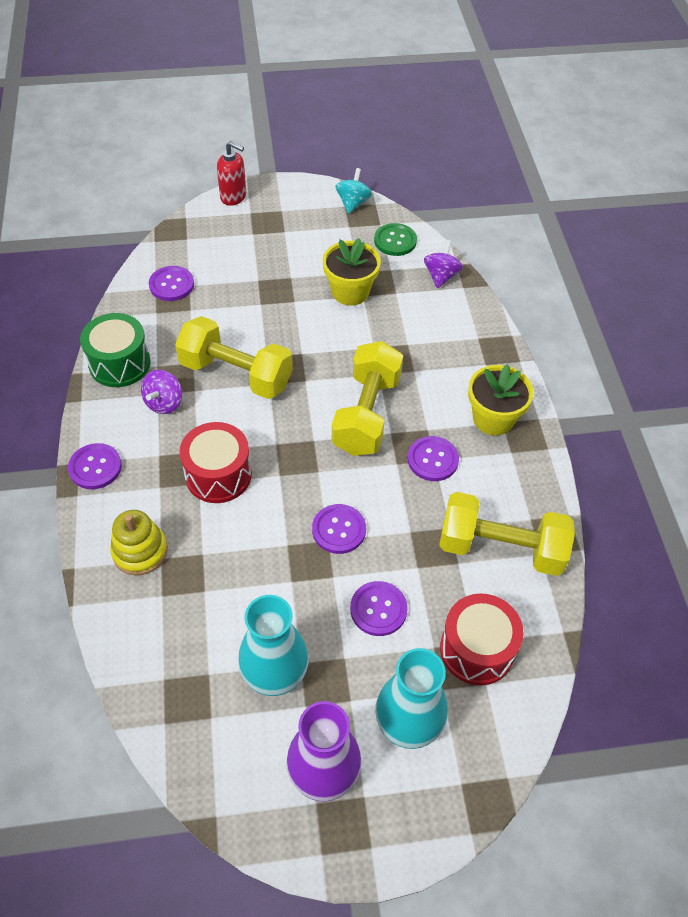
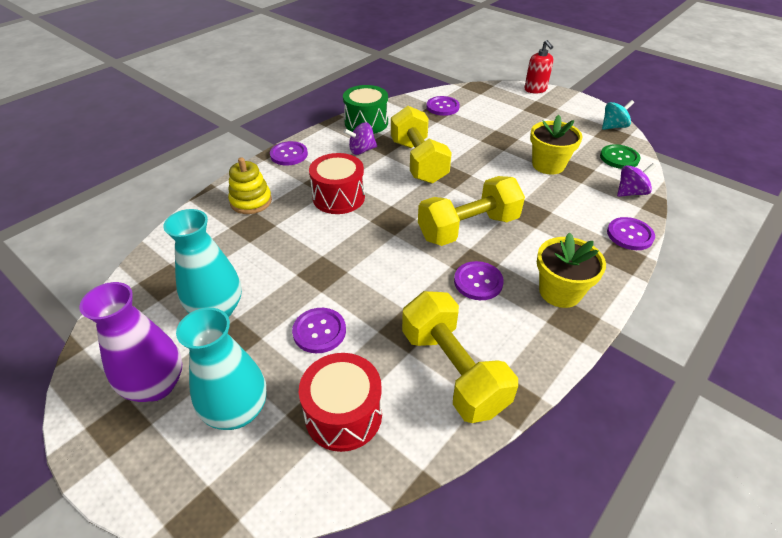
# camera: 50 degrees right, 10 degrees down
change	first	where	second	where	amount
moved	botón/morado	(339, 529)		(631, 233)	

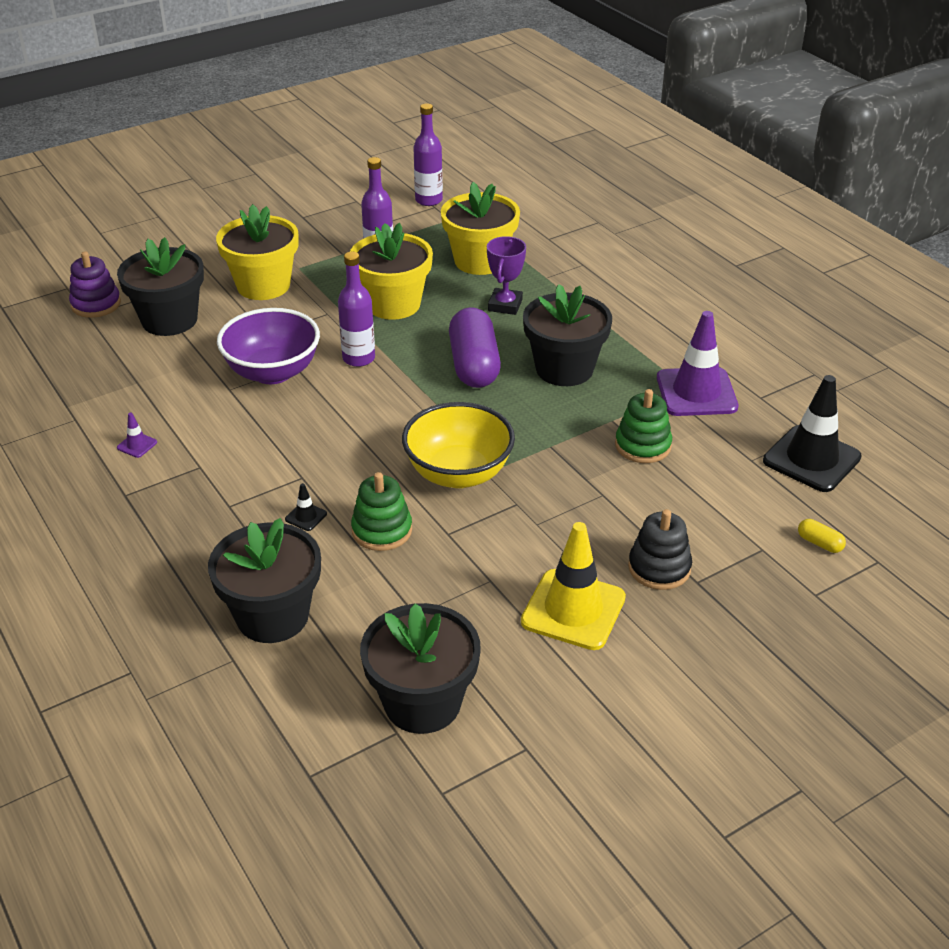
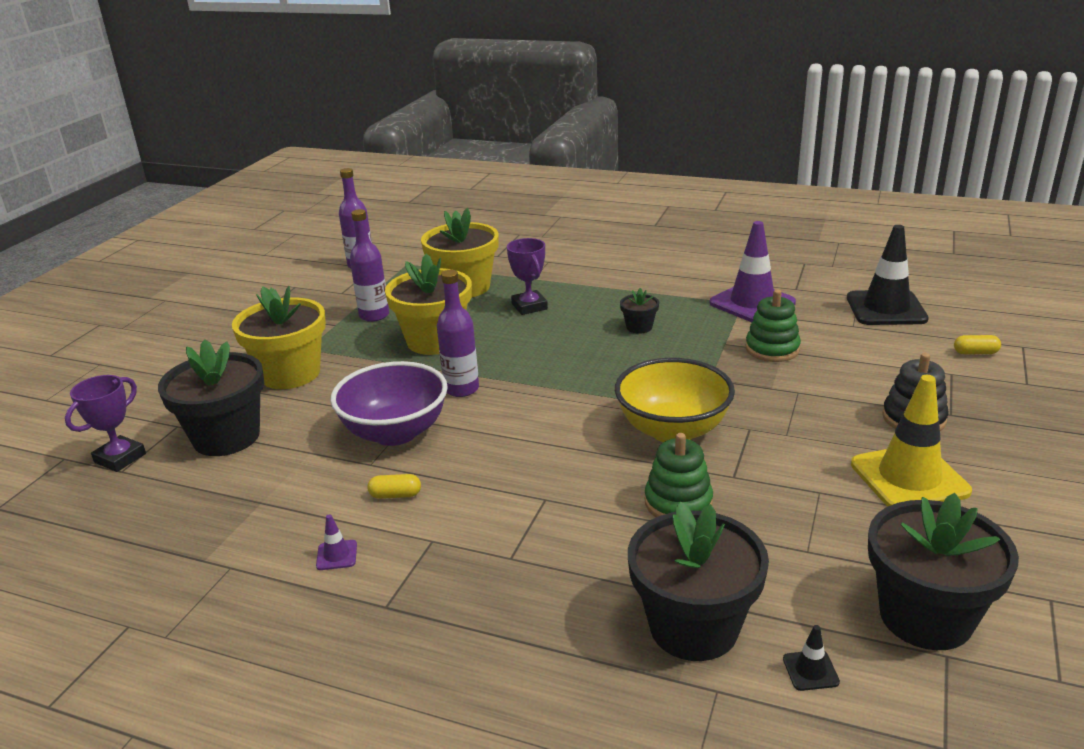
# camera: 35 degrees left, 10 degrees down
change	first	where	second	where	amount
removed	cápsula/morado	(475, 347)			
added			cápsula/amarillo	(394, 486)	
moved	cono de tráfico/negro	(306, 507)		(811, 658)	
replaced	juguete apilable/morado	(95, 284)	trofeo/morado	(105, 423)	
resized	maceta/negro	(567, 335)		(639, 311)	x0.46

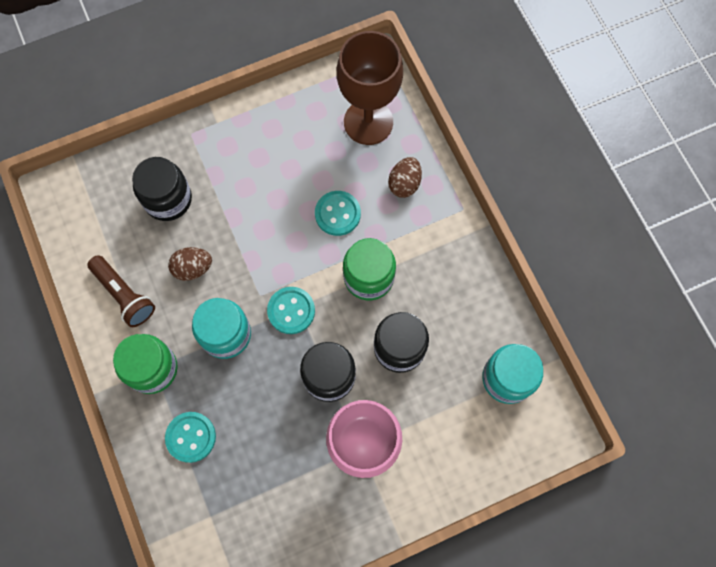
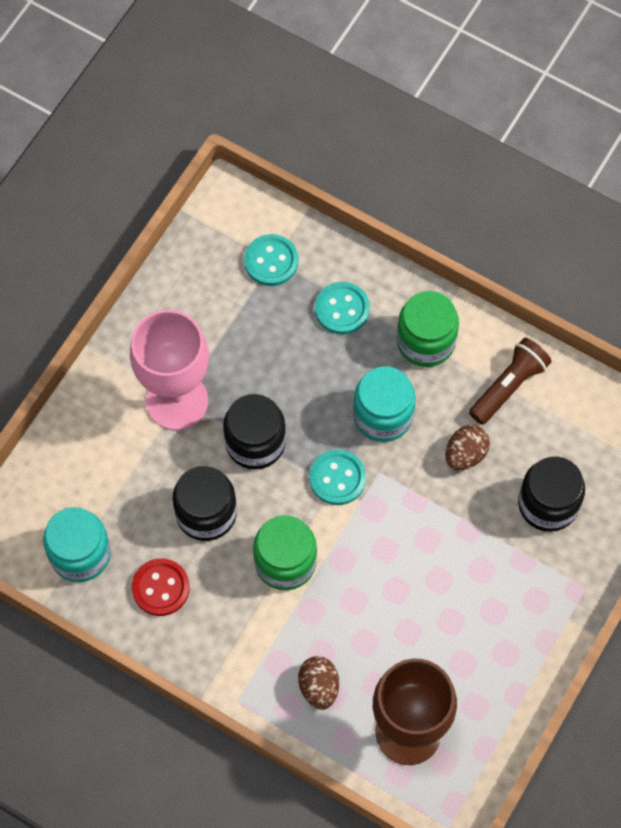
# camera: 145 degrees right, 5 degrees down
change	first	where	second	where	amount
added			botón/rojo	(161, 587)	
moved	botón/turquesa	(338, 213)		(271, 260)	
turned	lámpara de mano/marrón	(121, 291)		(510, 381)	120 degrees clockwise

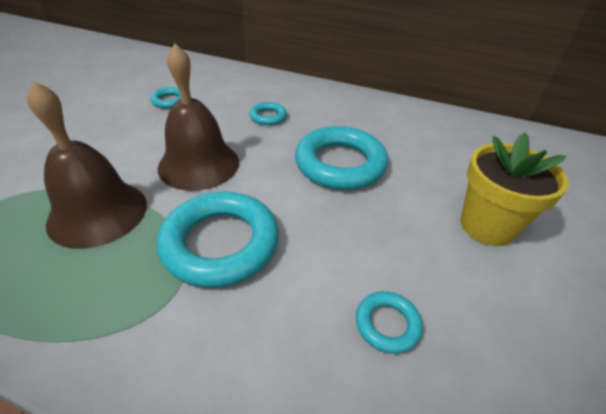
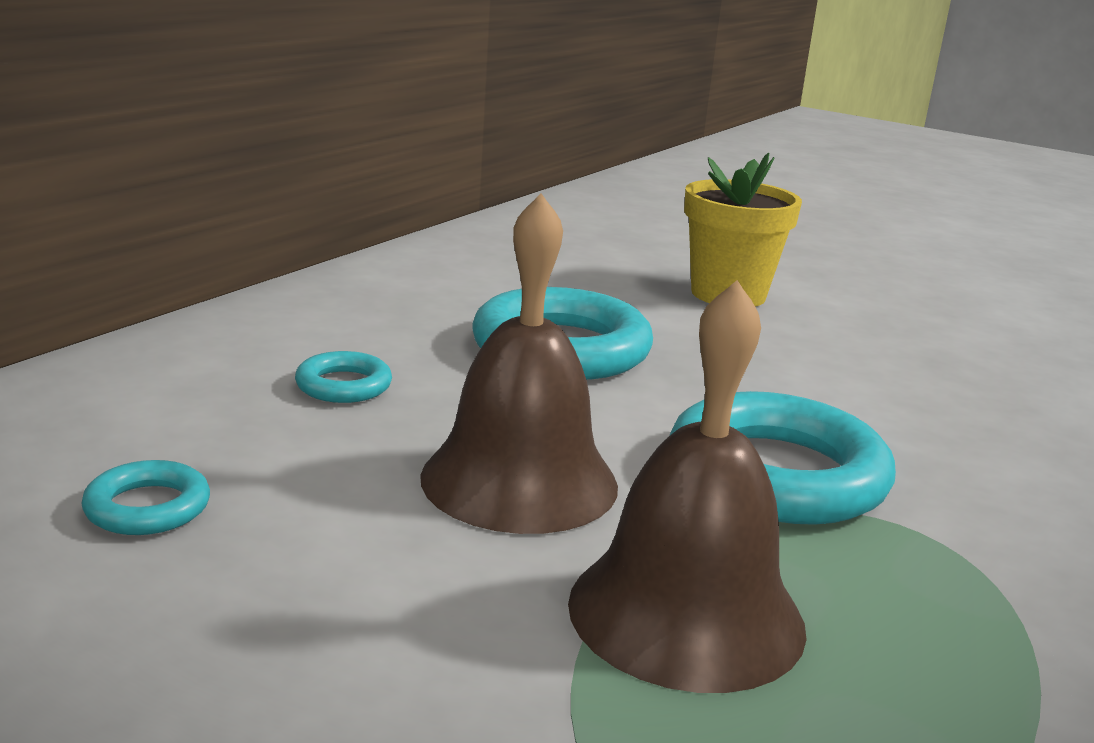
# camera: 80 degrees left, 20 degrees down
change	first	where	second	where	amount
removed	anillo/turquesa	(389, 322)			

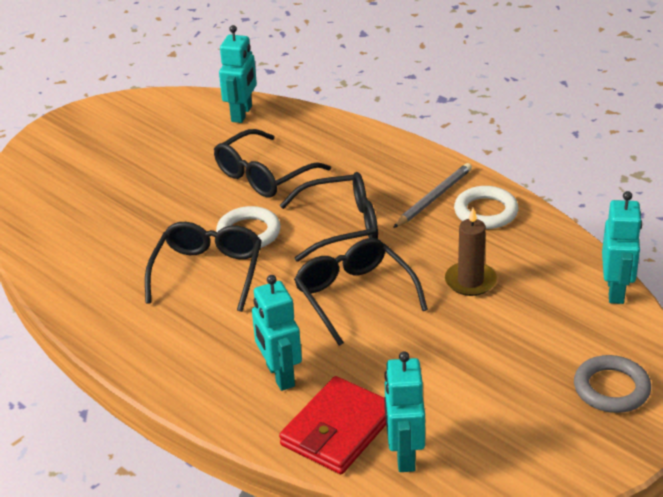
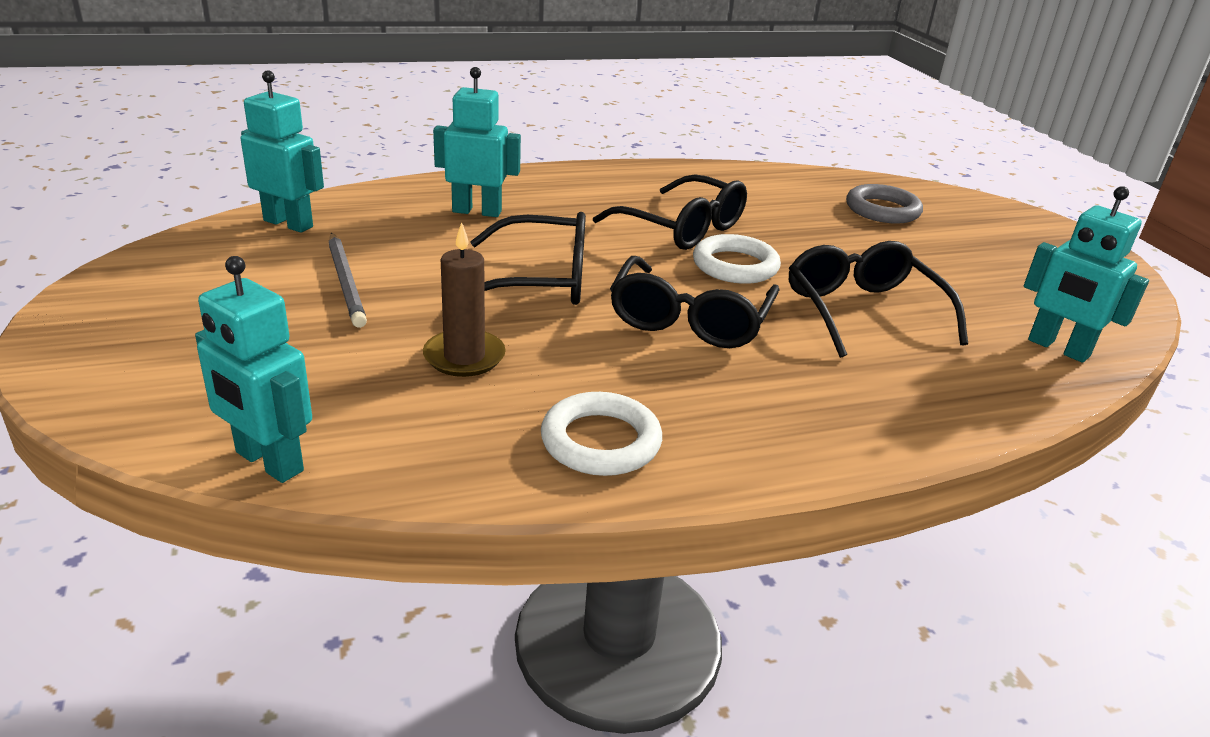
# camera: 115 degrees right, 5 degrees down
change	first	where	second	where	amount
removed	cartera/rojo	(332, 425)			
moved	lápiz/gris	(432, 195)		(347, 280)	
moved	anillo/gris	(612, 384)		(884, 204)	

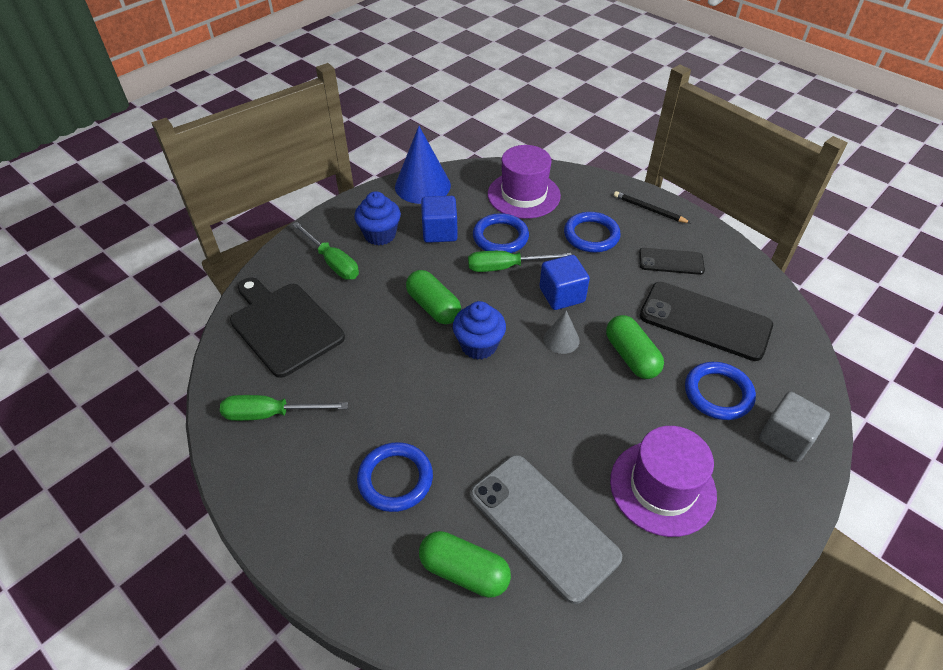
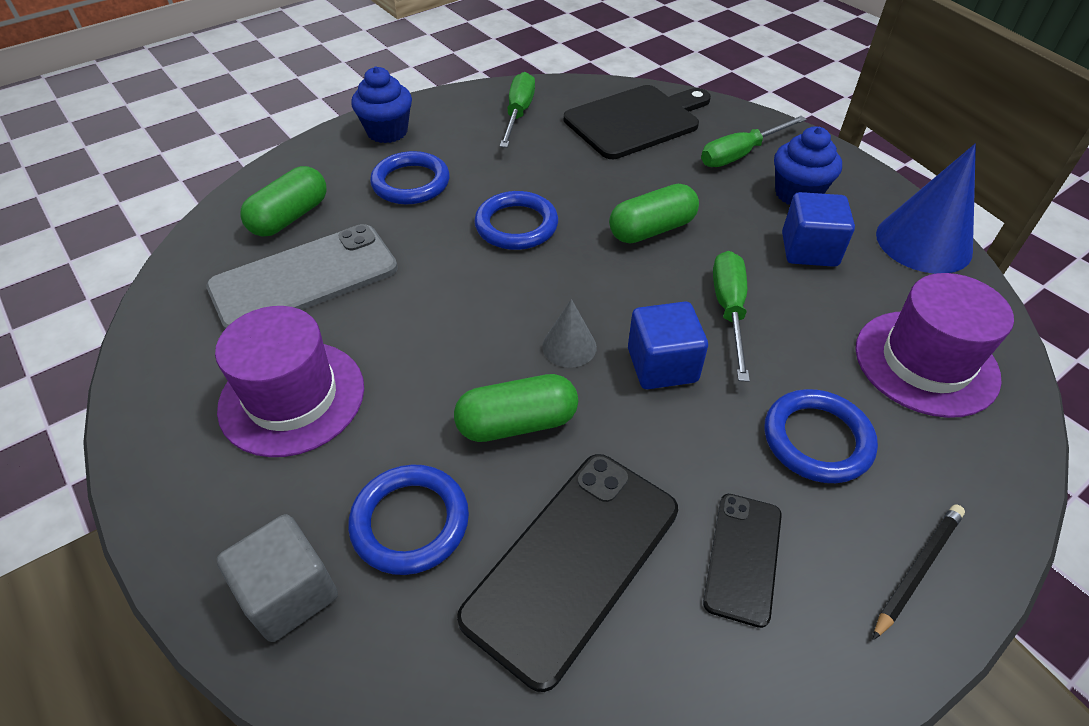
# camera: 100 degrees right, 0 degrees up
change	first	where	second	where	amount
moved	magdalena/azul	(479, 330)		(381, 104)	
moved	anillo/azul	(501, 233)		(516, 220)	

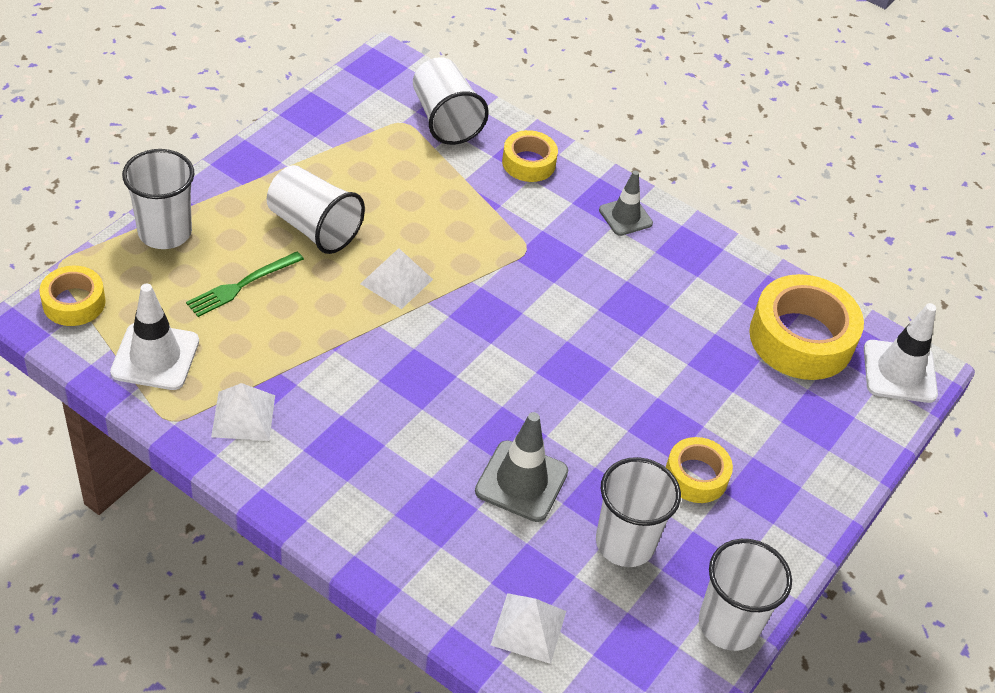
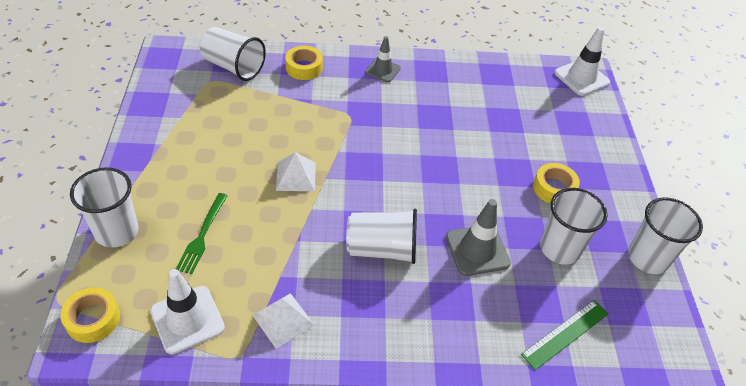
# camera: 35 degrees left, 0 degrees up
change	first	where	second	where	amount
removed	cinta adhesiva/amarillo	(806, 327)			
moved	vaso/blanco	(316, 209)		(381, 236)	
replaced	pirámide/blanco	(528, 628)	regla/verde	(565, 335)	

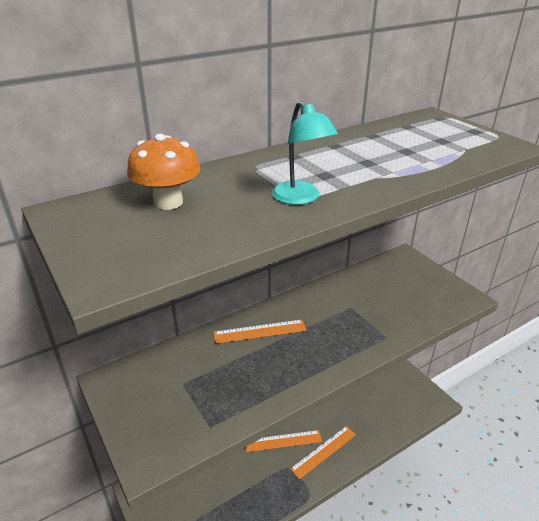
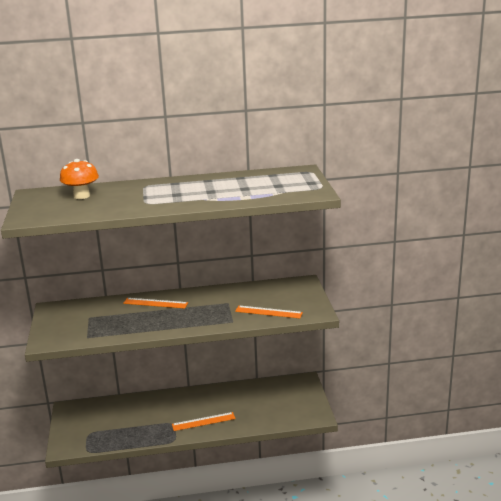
# camera: 25 degrees right, 10 degrees down
change	first	where	second	where	amount
removed	lámpara/turquesa	(305, 153)			
moved	regla/naranja	(283, 441)		(269, 312)	

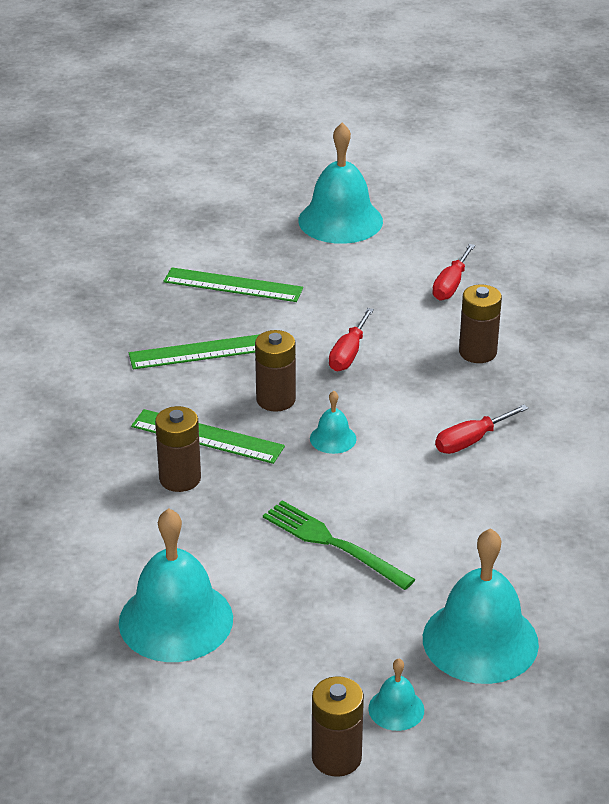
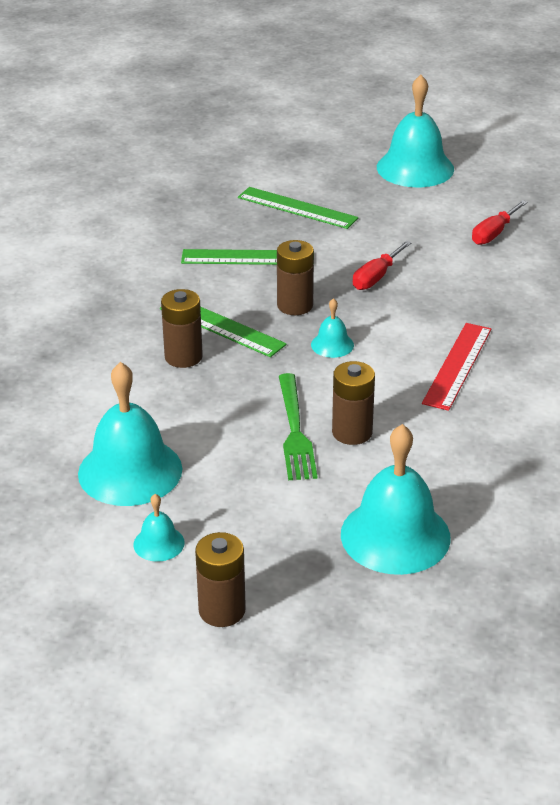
# camera: 15 degrees right, 0 degrees up
change	first	where	second	where	amount
moved	campana/turquesa	(396, 695)		(159, 528)	
moved	pila/marrón	(480, 323)		(353, 403)	
replaced	destornillador/rojo	(482, 429)	regla/rojo	(456, 367)	
turned	tenedor/verde	(339, 545)		(298, 426)	150 degrees counterclockwise

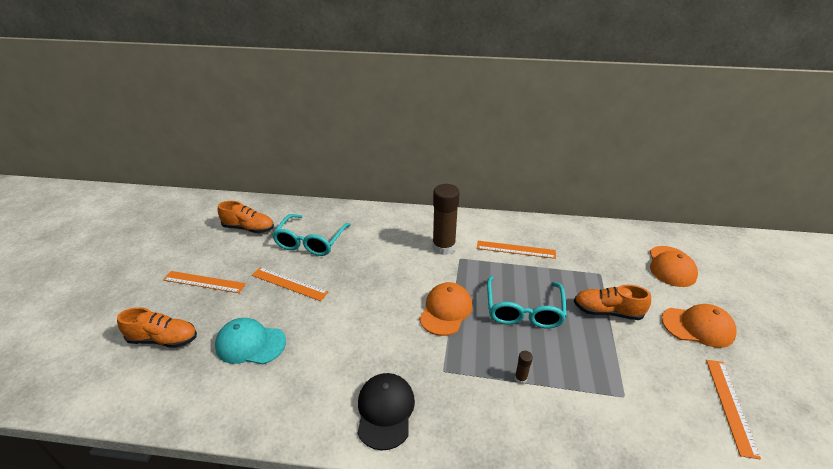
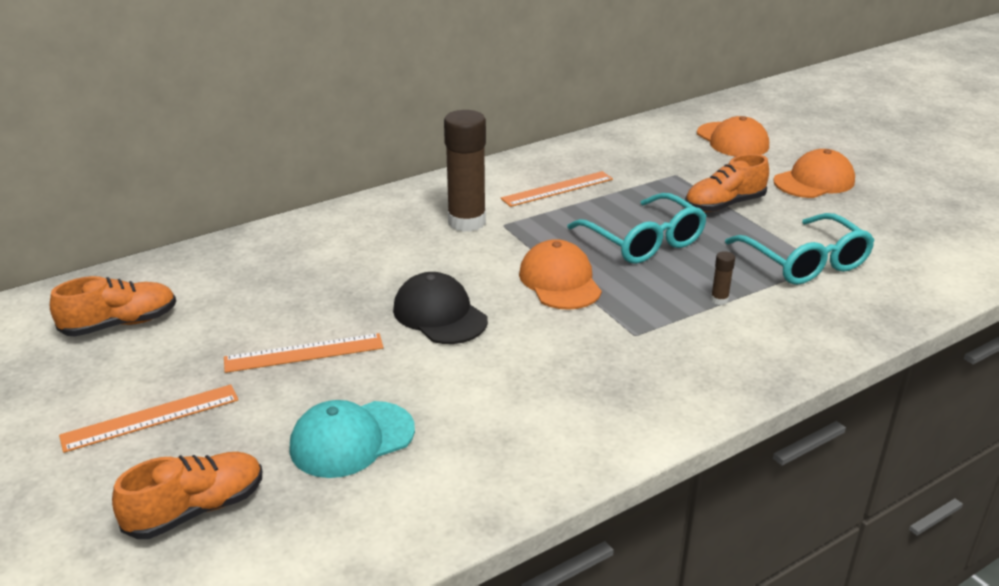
# camera: 40 degrees left, 5 degrees down
change	first	where	second	where	amount
removed	regla/naranja	(733, 410)			
moved	gafas/turquesa	(311, 235)		(800, 249)	
moved	gorra/negro	(386, 412)		(440, 308)	

